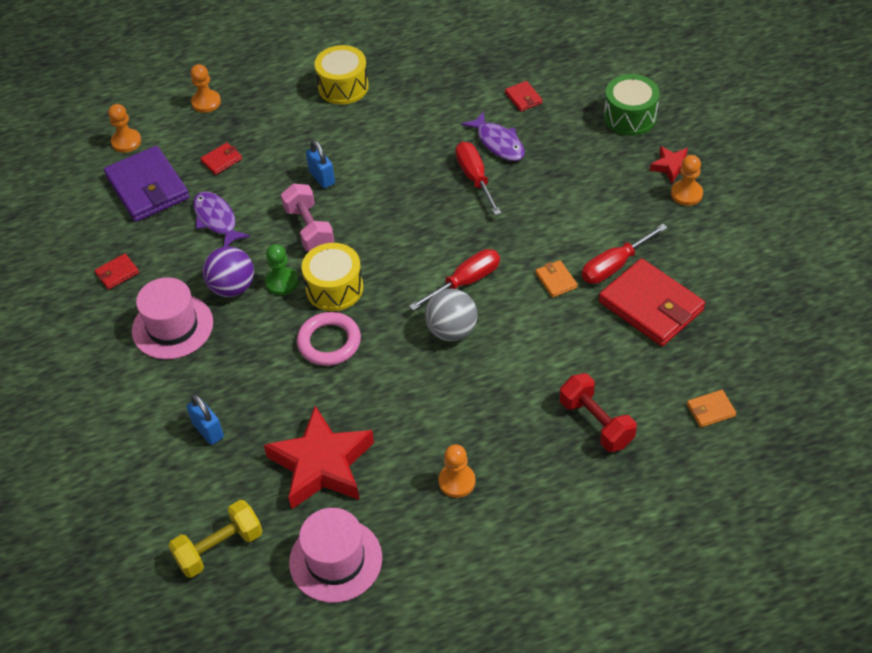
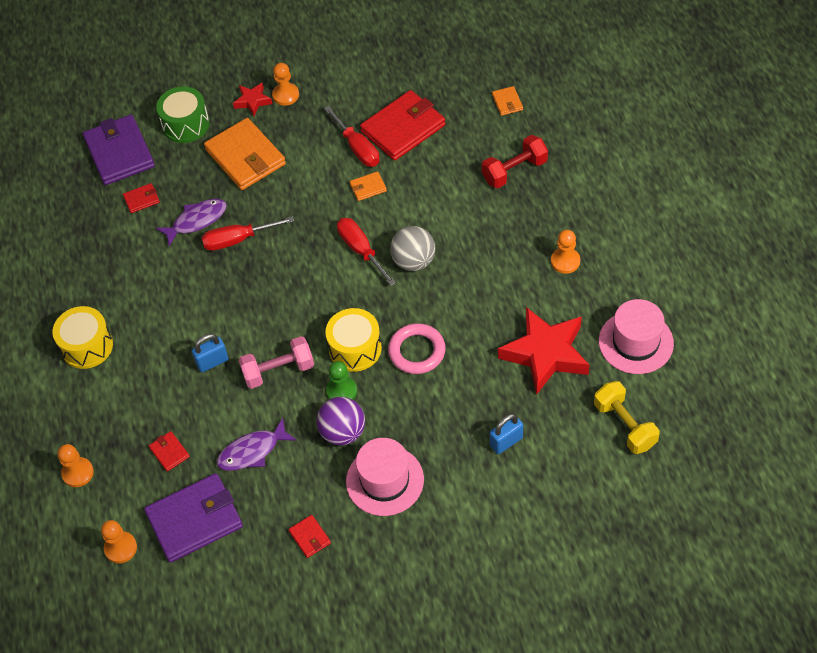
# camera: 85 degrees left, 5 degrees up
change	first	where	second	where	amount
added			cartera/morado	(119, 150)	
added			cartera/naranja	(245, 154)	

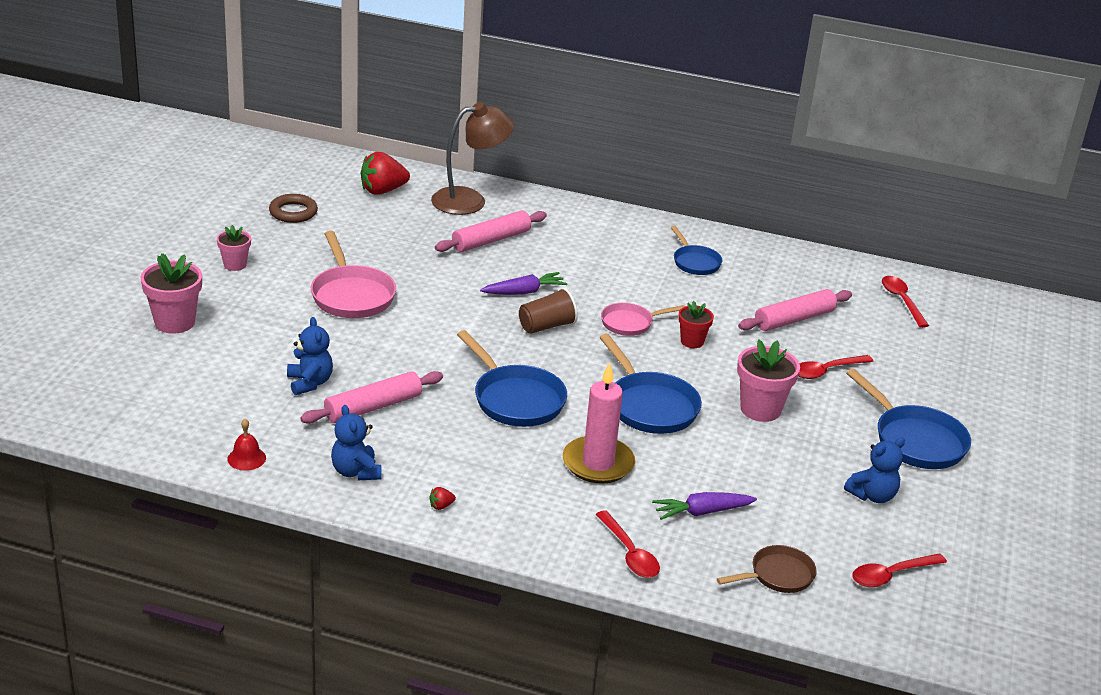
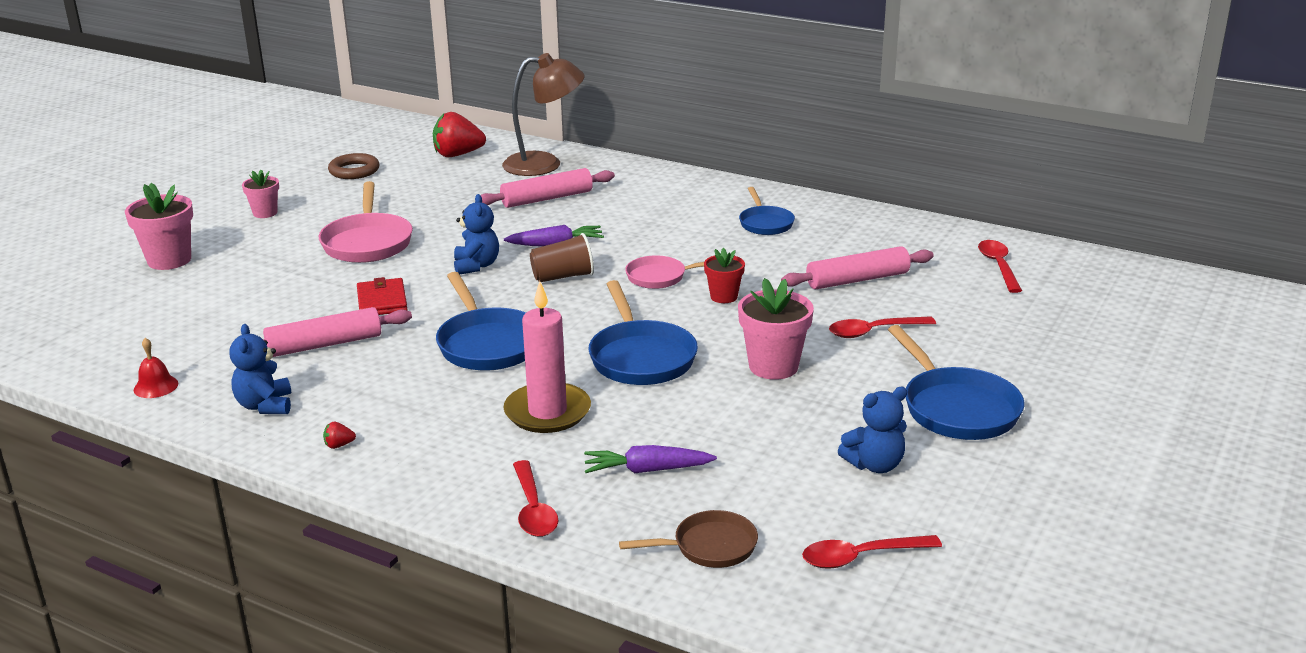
# camera: 15 degrees right, 5 degrees down
change	first	where	second	where	amount
added			cartera/rojo	(382, 296)	
moved	osito/azul	(310, 356)		(476, 234)	

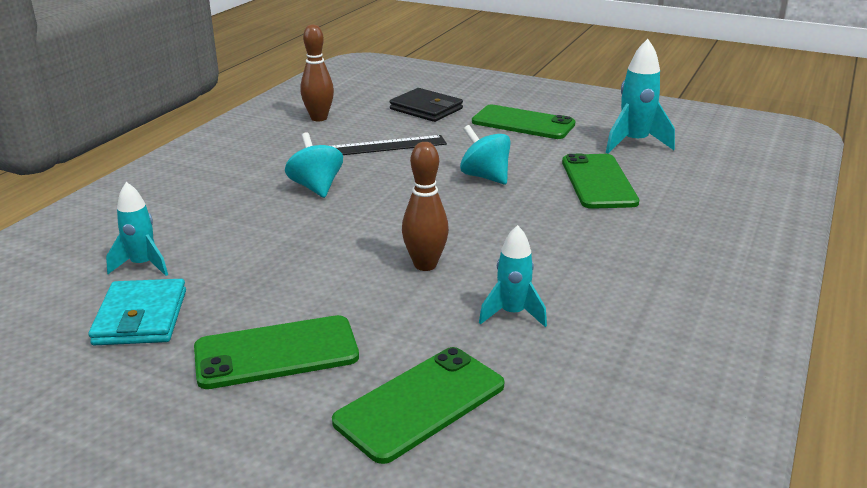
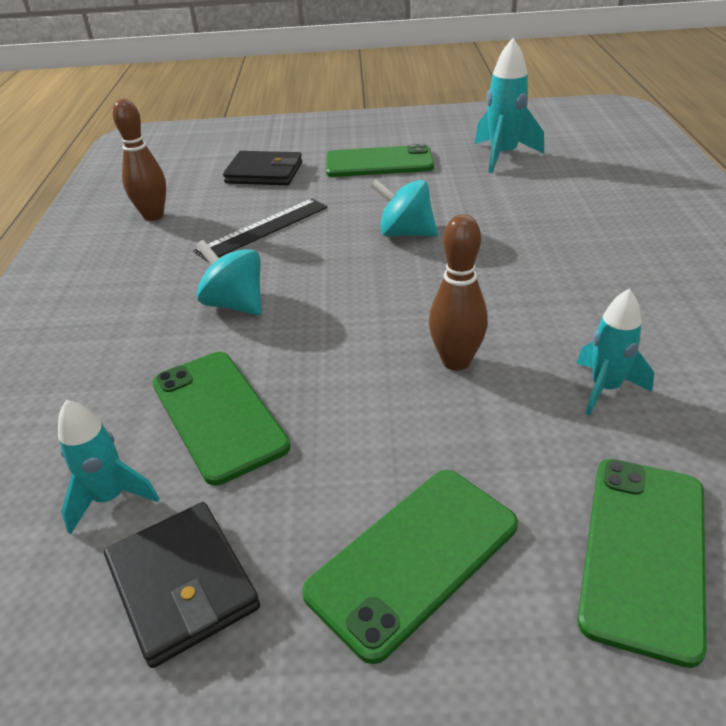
# camera: 25 degrees left, 10 degrees up
change	first	where	second	where	amount
moved	móvil/verde	(600, 181)		(221, 418)	
recoloured	cartera/turquesa	(137, 312)	cartera/negro	(182, 585)	

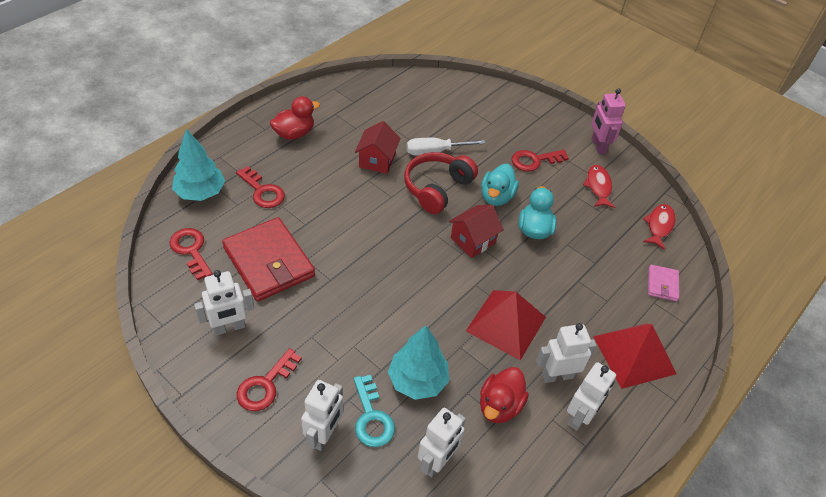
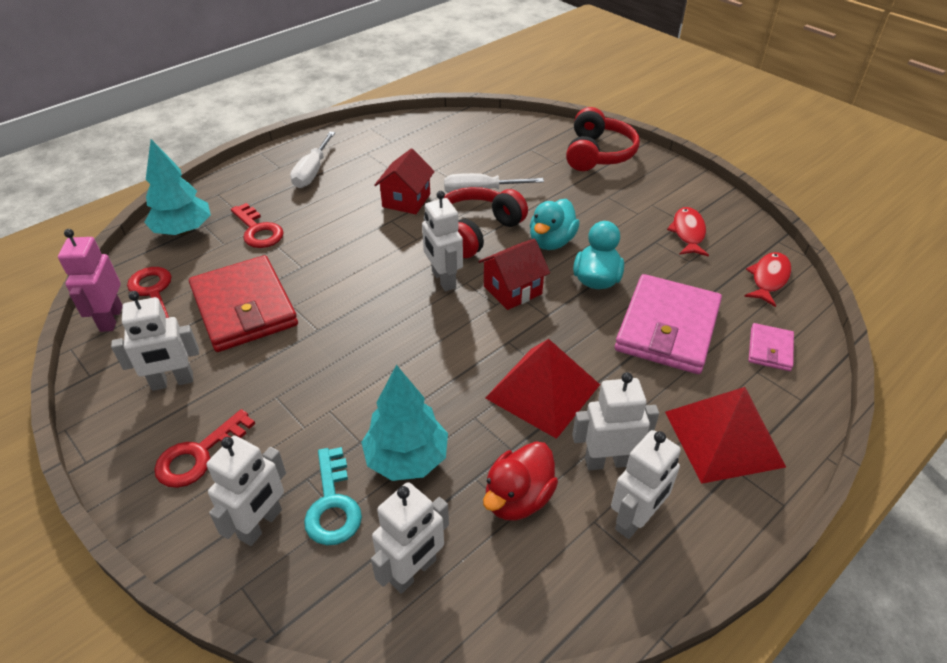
# camera: 10 degrees right, 5 degrees down
change	first	where	second	where	amount
removed	llave/rojo	(540, 160)			
added			robot/blanco	(442, 241)	
added			auriculares/rojo	(603, 139)	
added			cartera/rosa	(668, 324)	
moved	robot/rosa	(608, 121)		(90, 280)	
replaced	pato/rojo	(295, 118)	destornillador/blanco	(312, 160)	

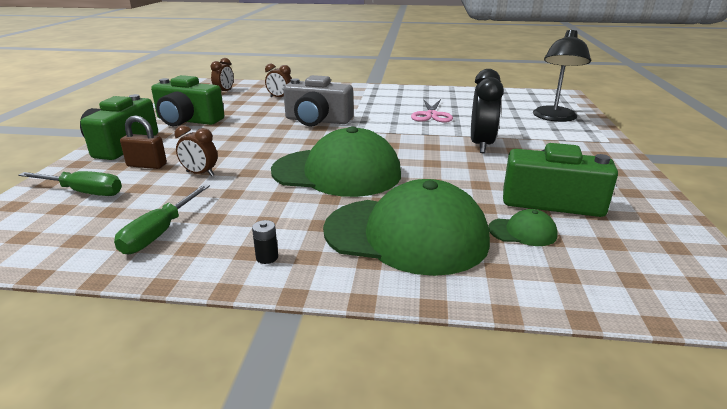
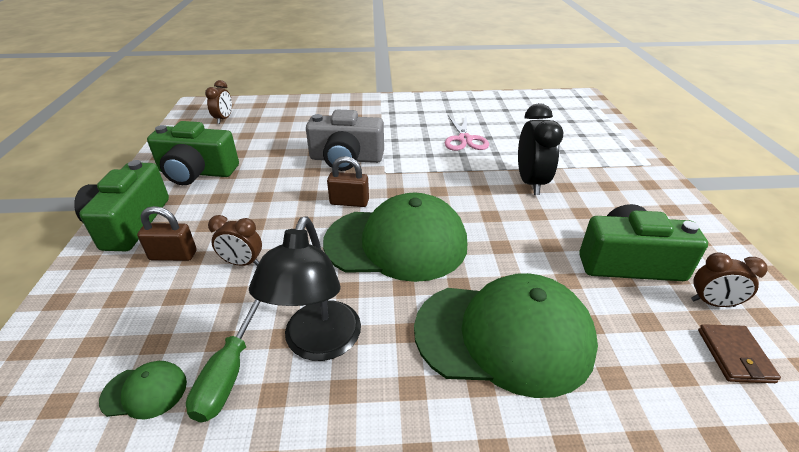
# camera: 10 degrees left, 10 degrees up
change	first	where	second	where	amount
removed	destornillador/verde	(70, 183)			
removed	pila/negro	(265, 242)			
added			candado/marrón	(348, 181)	
added			cartera/marrón	(739, 353)	
moved	despertador/marrón	(278, 80)		(729, 279)	
moved	gorra/verde	(523, 227)		(143, 390)	
moved	lámpara/negro	(562, 75)		(305, 288)	

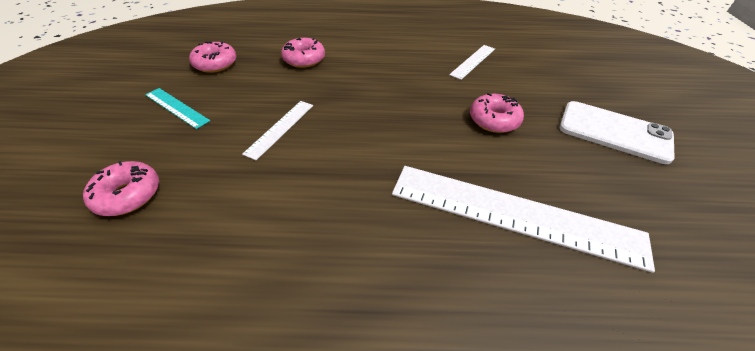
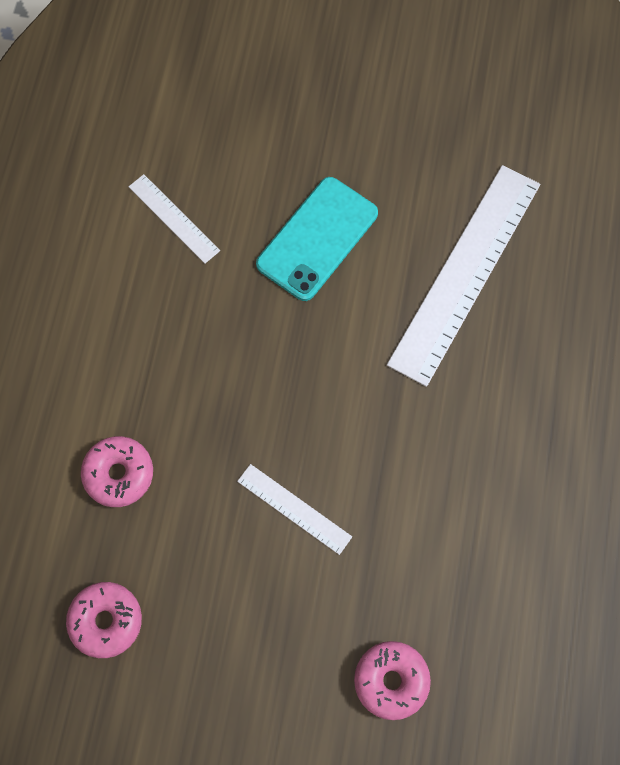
# camera: 80 degrees left, 25 degrees up
change	first	where	second	where	amount
removed	regla/turquesa	(177, 108)			
removed	móvil/blanco	(617, 132)			
replaced	rosquilla/rosa	(497, 113)	móvil/turquesa	(317, 239)	

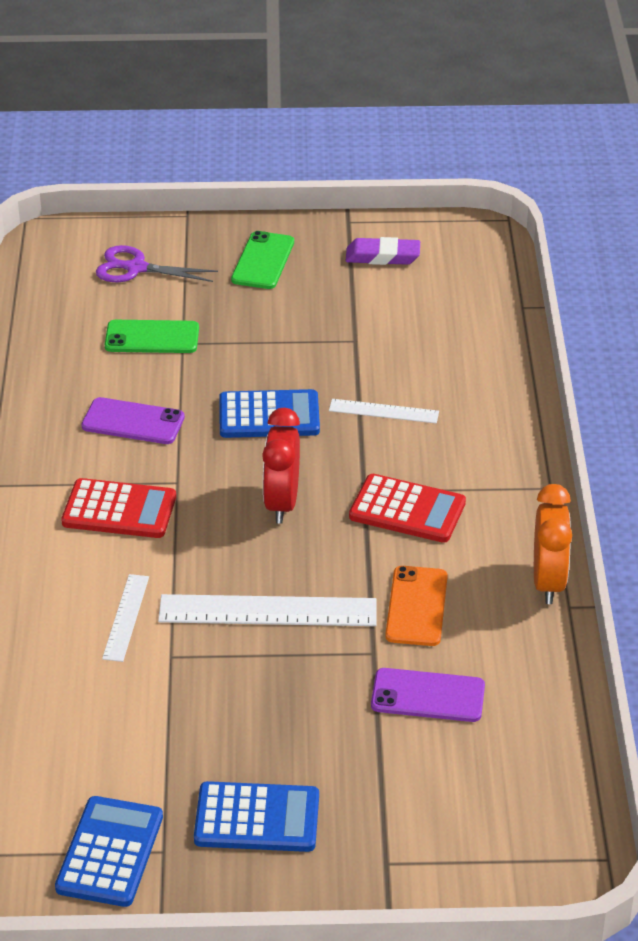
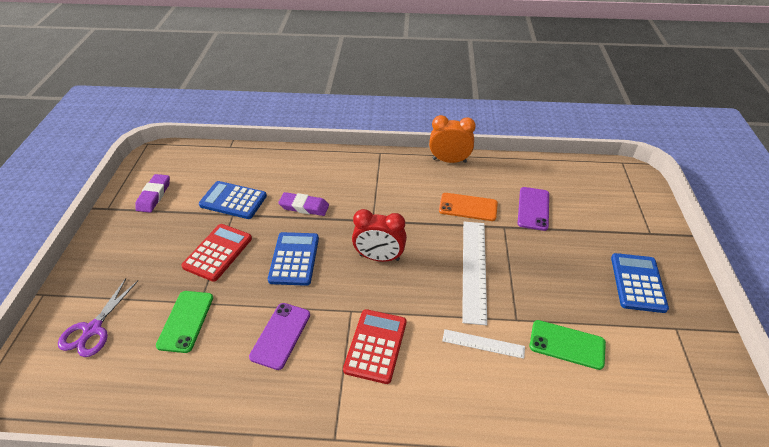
# camera: 85 degrees left, 5 degrees up
change	first	where	second	where	amount
moved	calculadora/azul	(109, 851)		(233, 200)	
moved	móvil/verde	(262, 260)		(568, 345)	
moved	calculadora/rojo	(407, 508)		(216, 253)	
replaced	regla/blanco	(384, 411)	goma de borrar/morado	(303, 204)	

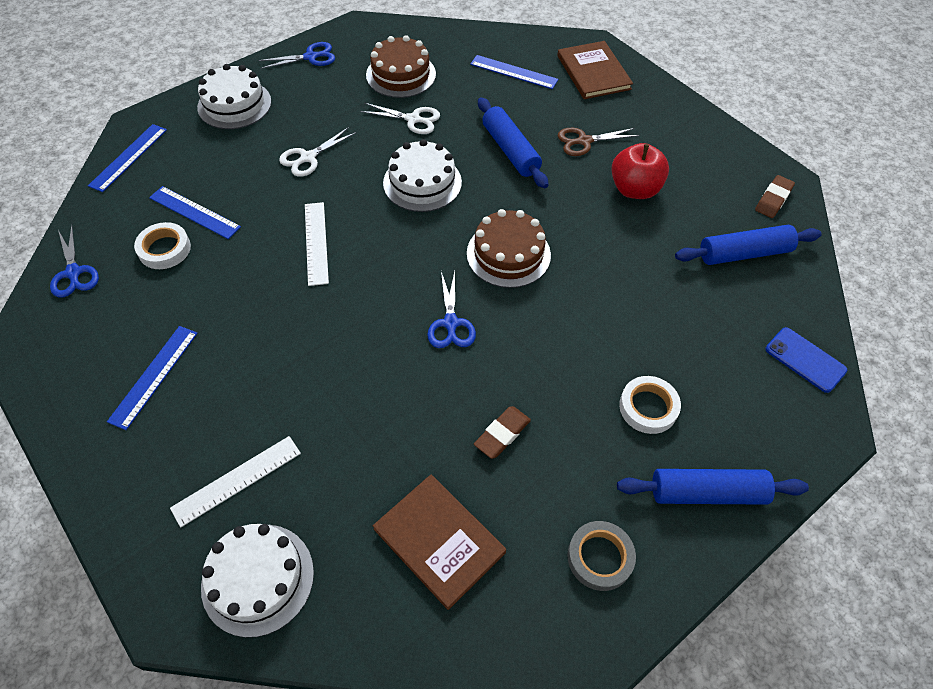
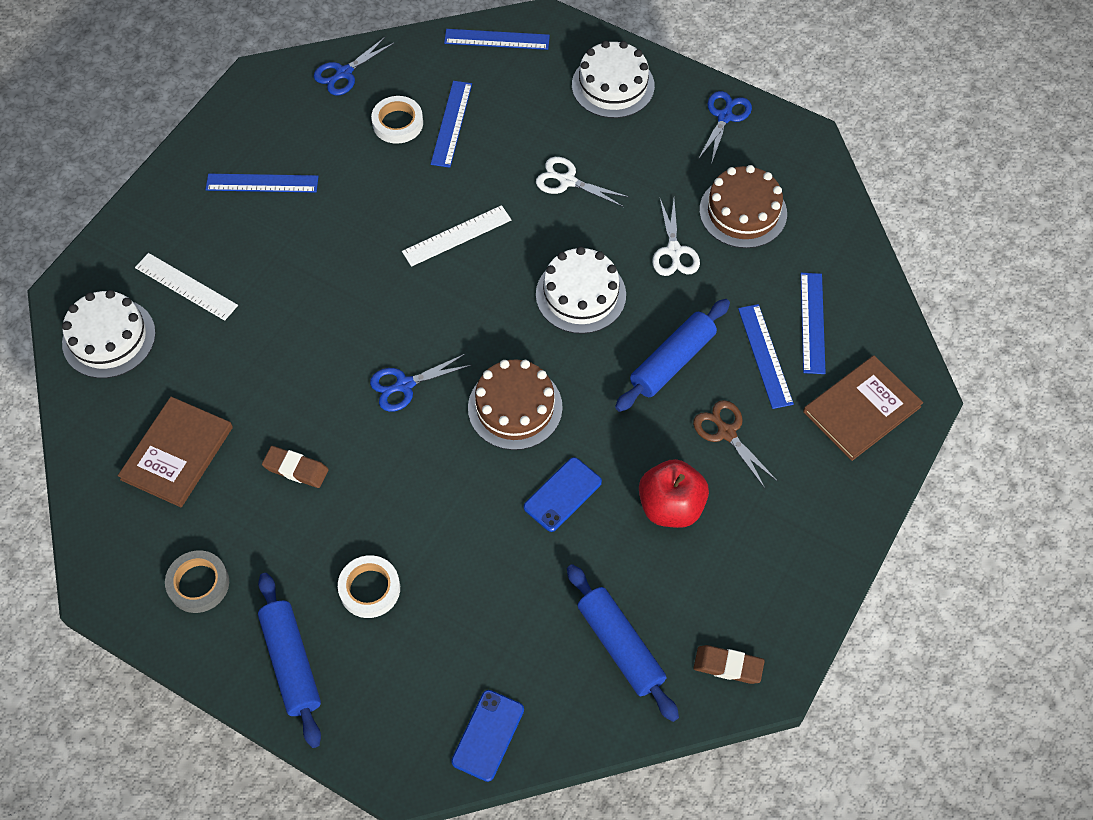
# camera: 70 degrees right, 5 degrees up
change	first	where	second	where	amount
added			móvil/azul	(563, 494)	
added			regla/azul	(766, 356)	
turned	tijeras/azul	(297, 55)		(725, 126)	120 degrees counterclockwise

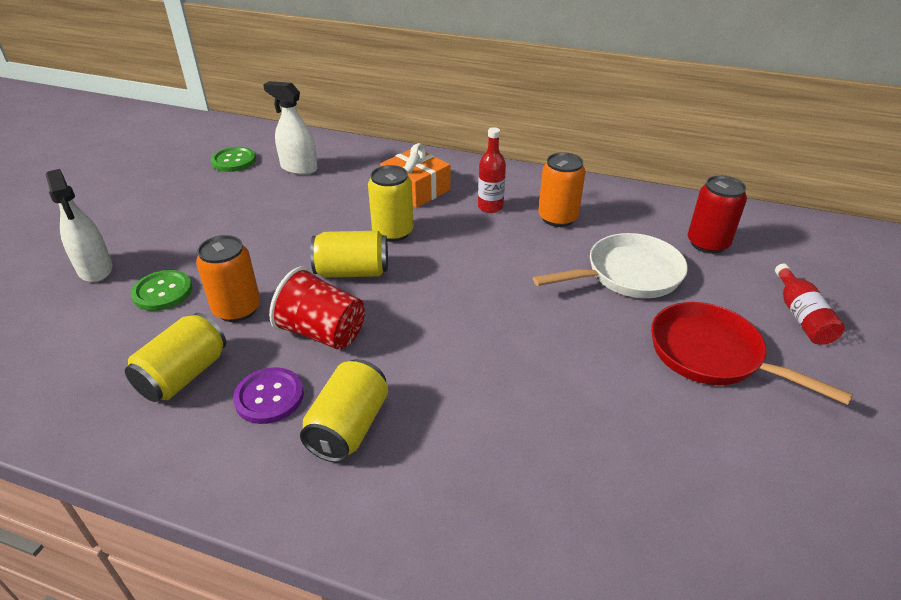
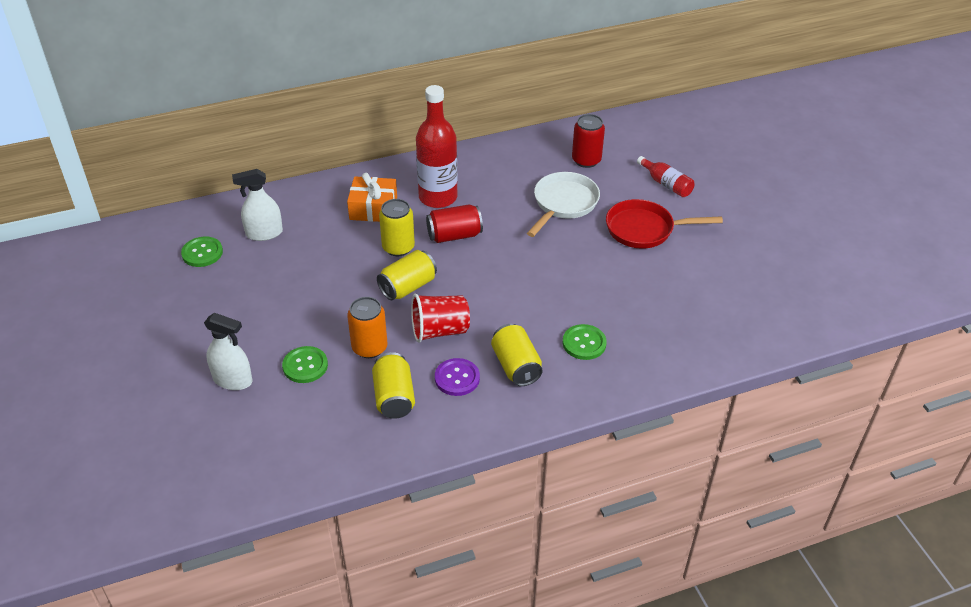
# camera: 40 degrees left, 5 degrees up
change	first	where	second	where	amount
removed	lata/naranja	(562, 189)			
added			lata/rojo	(454, 223)	
added			botón/verde	(585, 342)	
resized	botella/rojo	(492, 170)		(437, 146)	x1.92

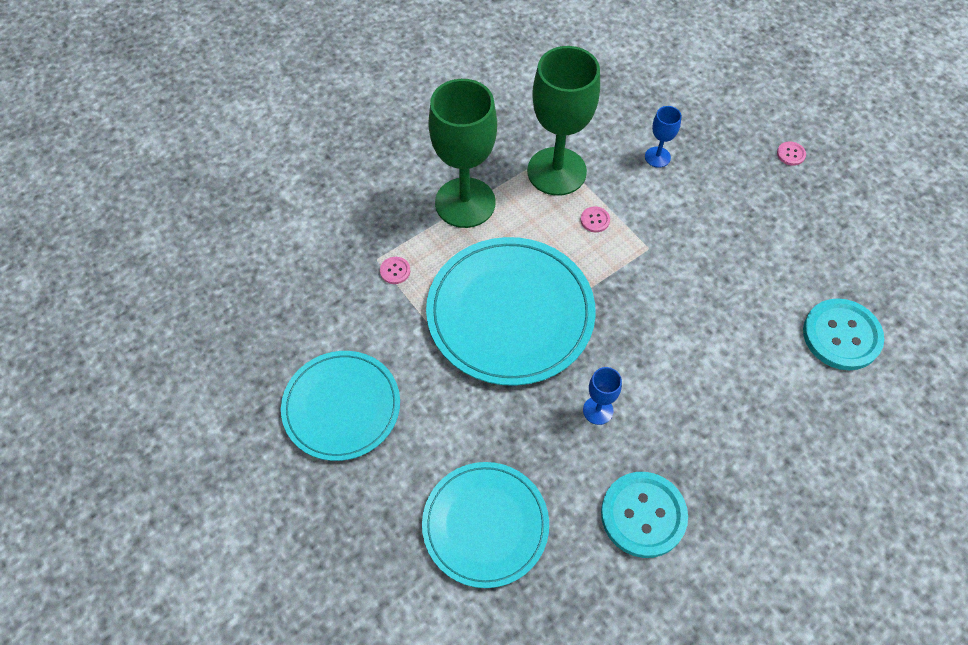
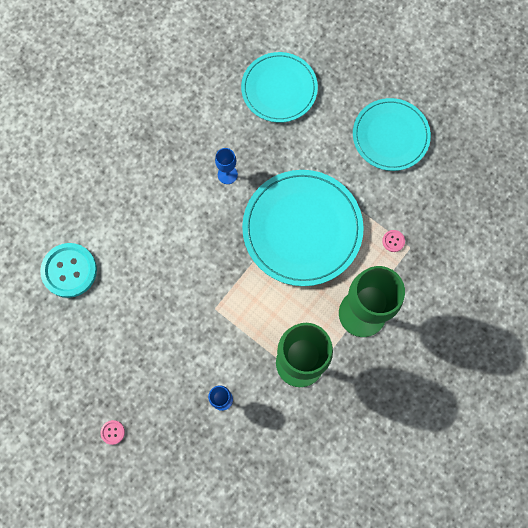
# camera: 165 degrees right, 15 degrees up
change	first	where	second	where	amount
removed	botón/rosa	(595, 219)			
removed	botón/turquesa	(644, 515)			

